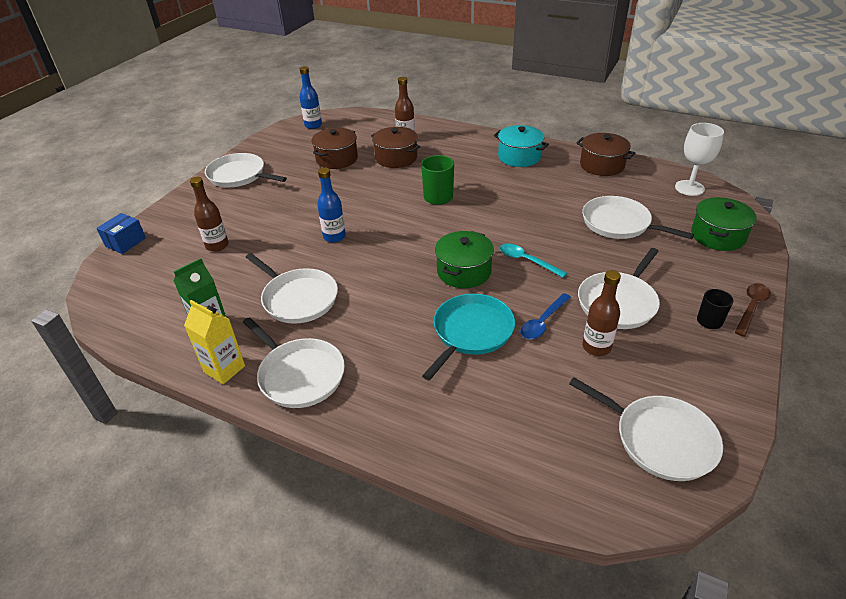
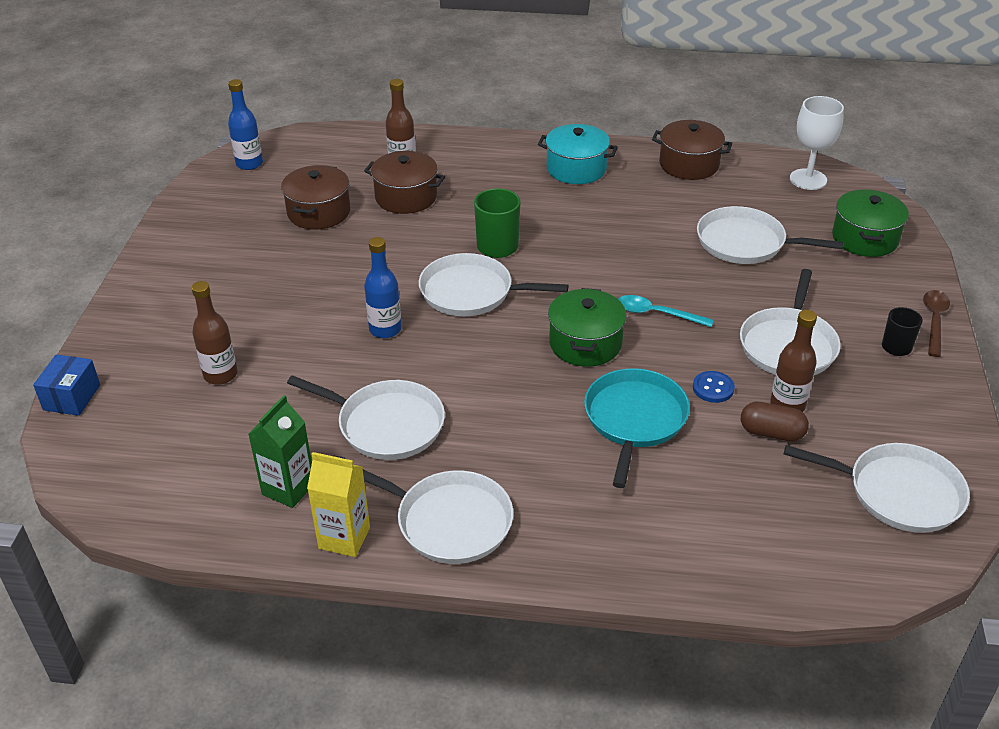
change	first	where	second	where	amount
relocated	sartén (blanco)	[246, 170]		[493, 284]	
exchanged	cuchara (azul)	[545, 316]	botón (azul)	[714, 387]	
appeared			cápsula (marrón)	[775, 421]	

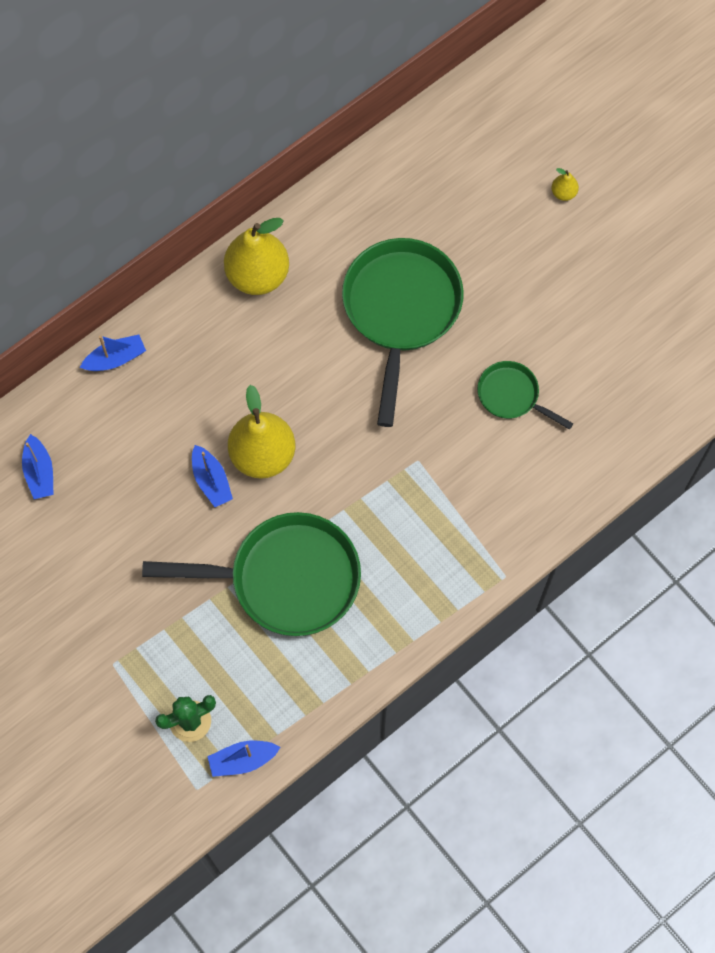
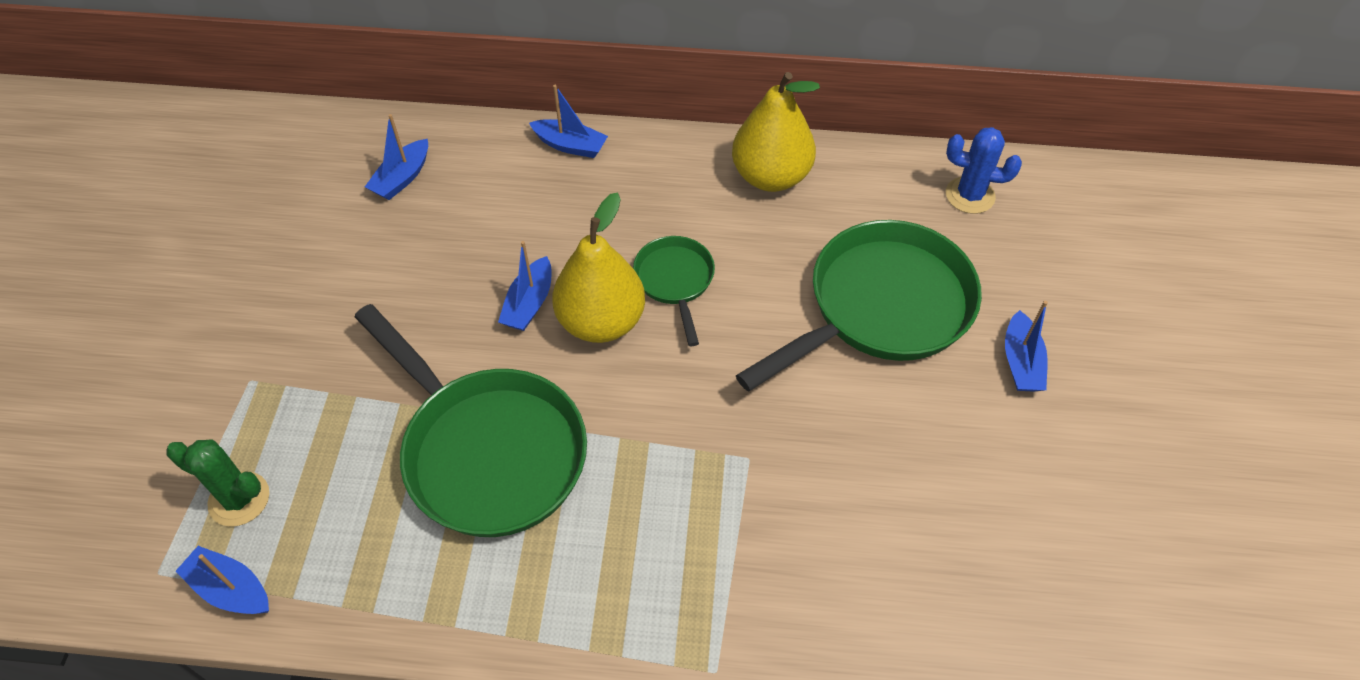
change	first	where	second	where	amount
missing	pera (amarillo)	[565, 184]			
relocated	sartén (verde)	[525, 395]		[674, 291]	
appeared			cactus (azul)	[984, 170]	
appeared			barco (azul)	[1026, 346]	

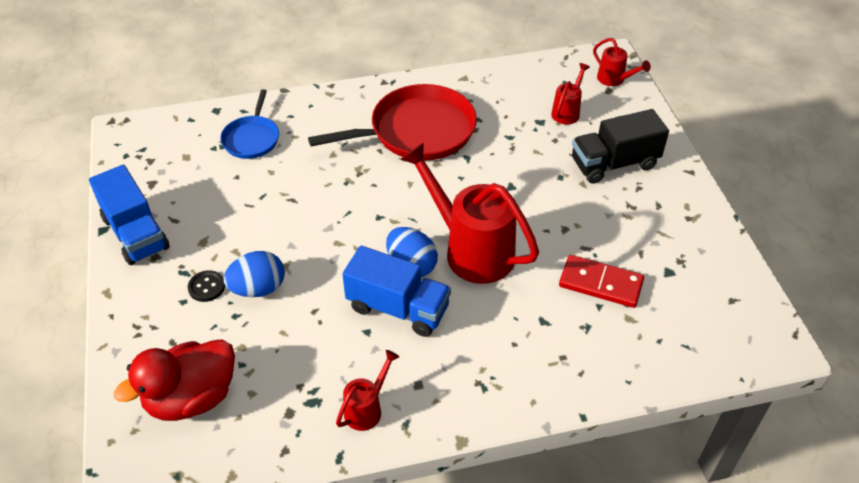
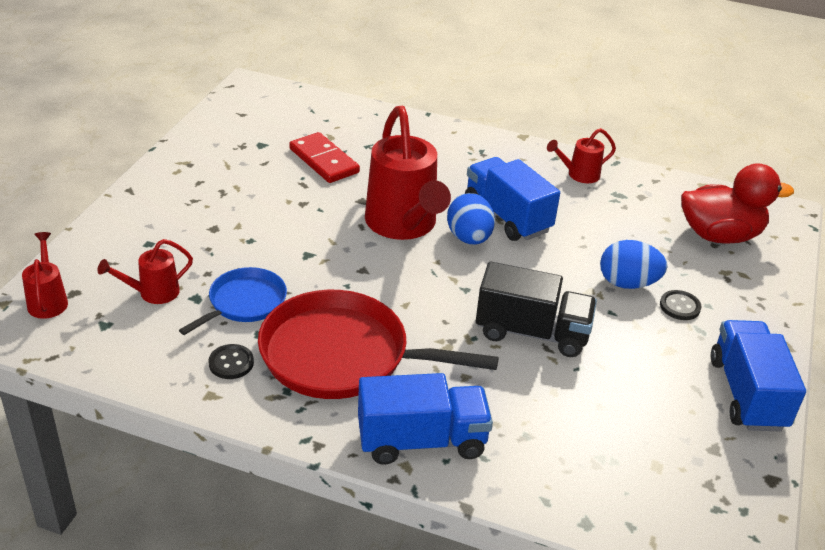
change	first	where	second	where	amount
relocated	sartén (azul)	[249, 124]		[233, 301]	
relocated	camión (negro)	[620, 146]		[536, 309]	
appeared			botón (negro)	[231, 361]	
appeared			camión (azul)	[425, 419]	

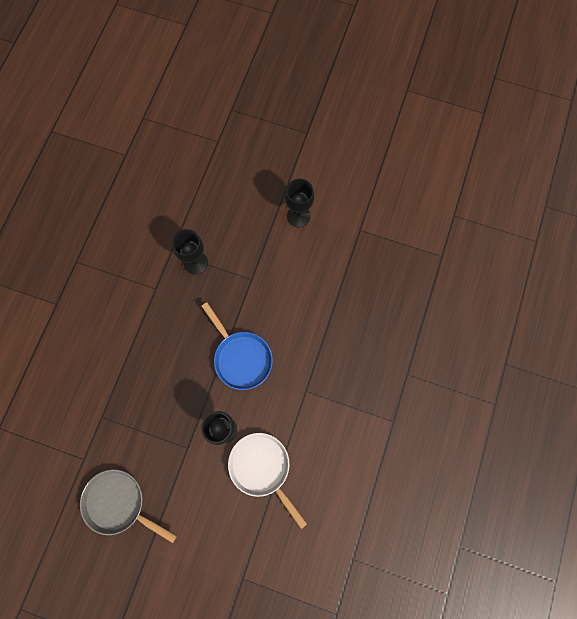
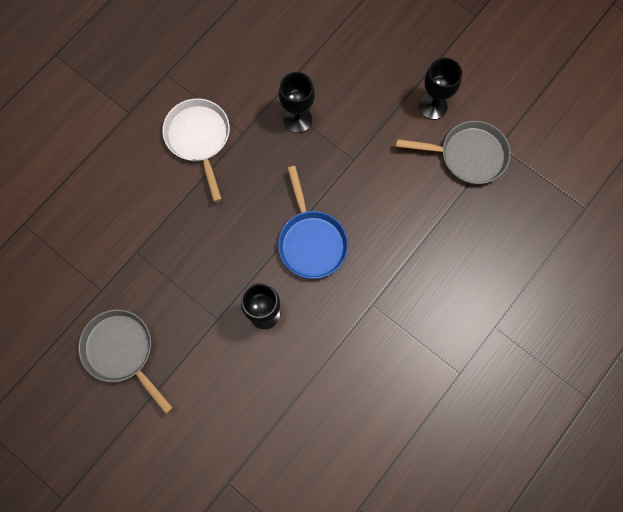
change	first	where	second	where	amount
relocated	sartén (blanco)	[267, 481]		[196, 150]	
appeared			sartén (gris)	[453, 152]	

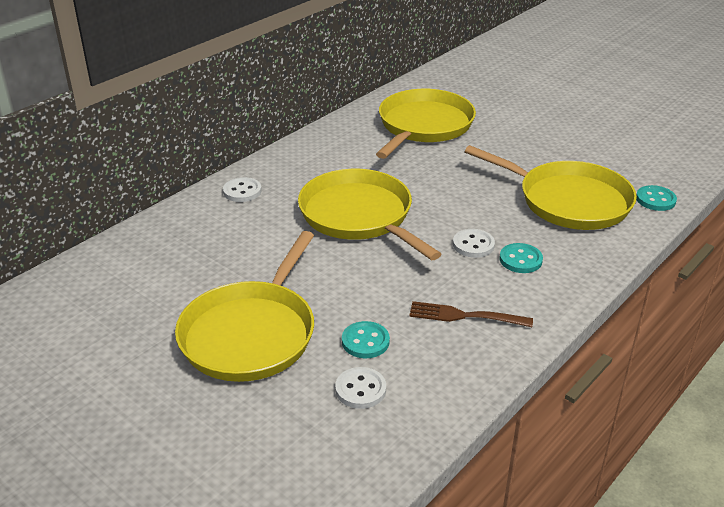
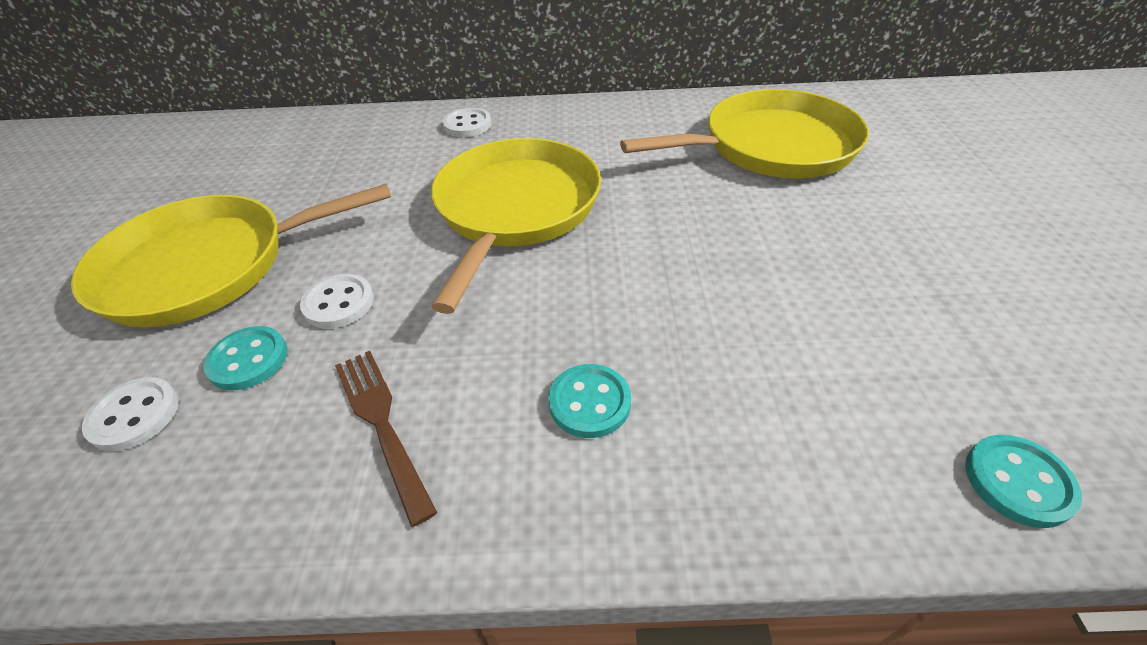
change	first	where	second	where	amount
missing	sartén (amarillo)	[551, 187]			
relocated	botón (blanco)	[474, 243]		[337, 301]	

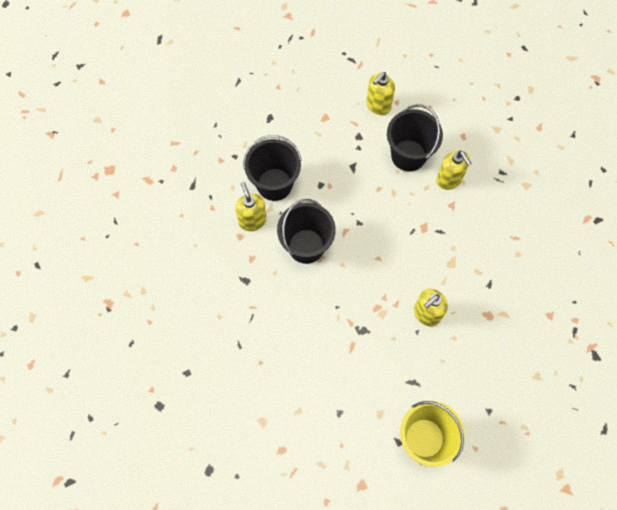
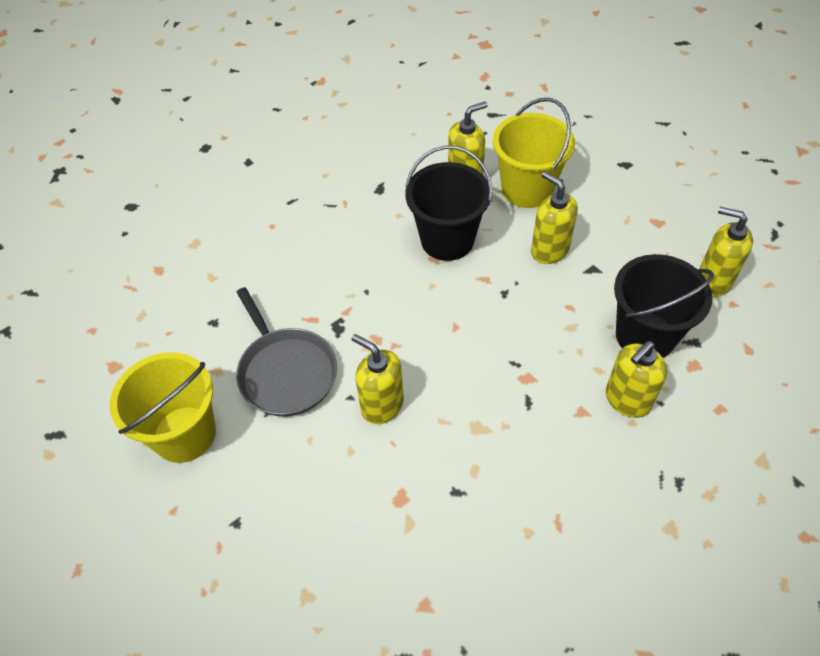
change	first	where	second	where	amount
colour	balde (negro)	[272, 168]	balde (amarillo)	[534, 153]	
appeared			dispensador de jabón (amarillo)	[554, 217]	
appeared			sartén (gris)	[286, 352]	

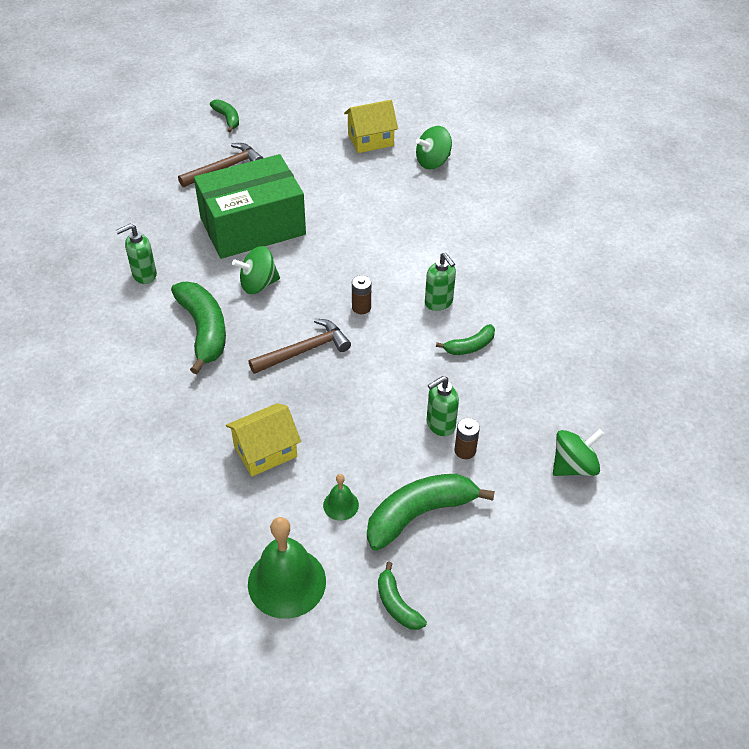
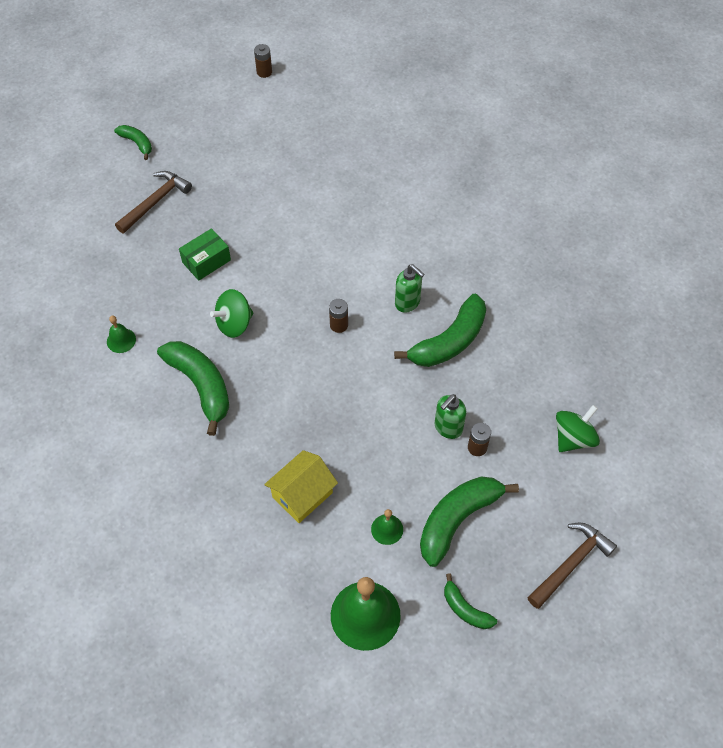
change	first	where	second	where	amount
missing	casa (amarillo)	[371, 126]			
missing	peonza (verde)	[434, 147]			
size	caja (verde)	[250, 206]		[205, 254]	x0.45
exchanged	dispensador de jabón (verde)	[136, 254]	campana (verde)	[121, 334]	
relocated	martillo (marrón)	[300, 346]		[572, 565]	
size	plátano (verde)	[465, 339]		[440, 330]	x1.88
appeared			pila (marrón)	[263, 61]	

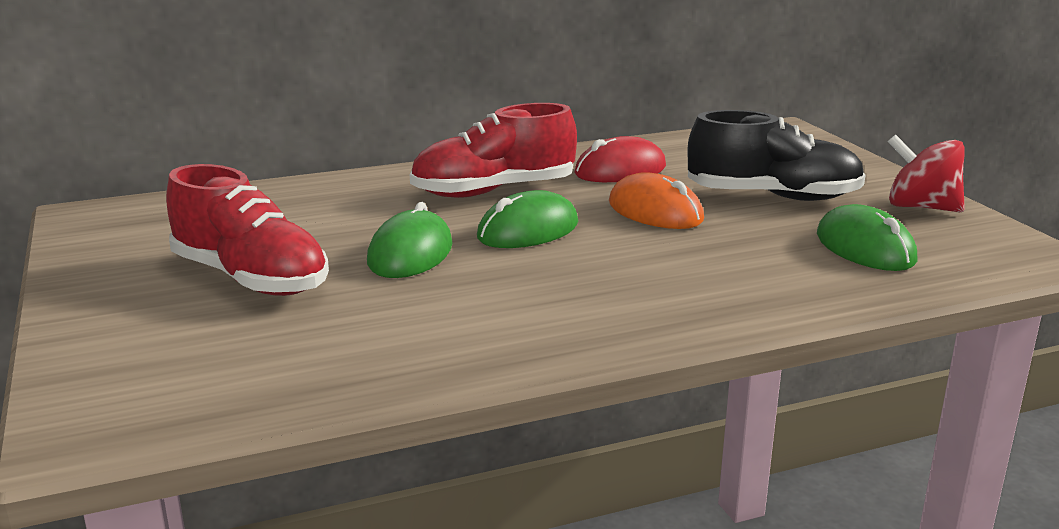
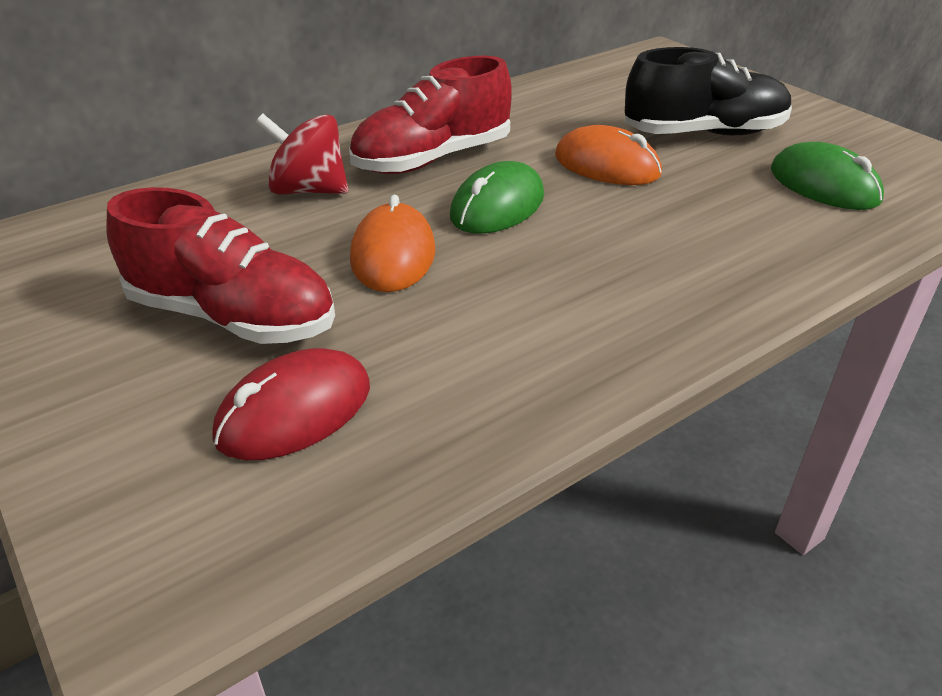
change	first	where	second	where	amount
relocated	peonza (rojo)	[926, 173]		[302, 154]	
relocated	ratón (rojo)	[620, 159]		[291, 404]	
colour	ratón (verde)	[410, 240]	ratón (naranja)	[392, 243]	

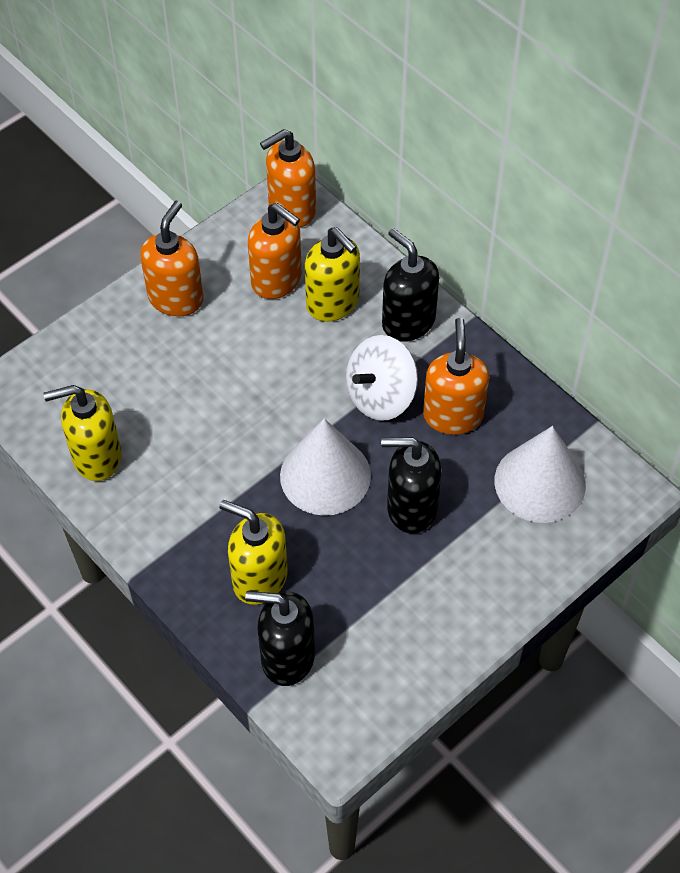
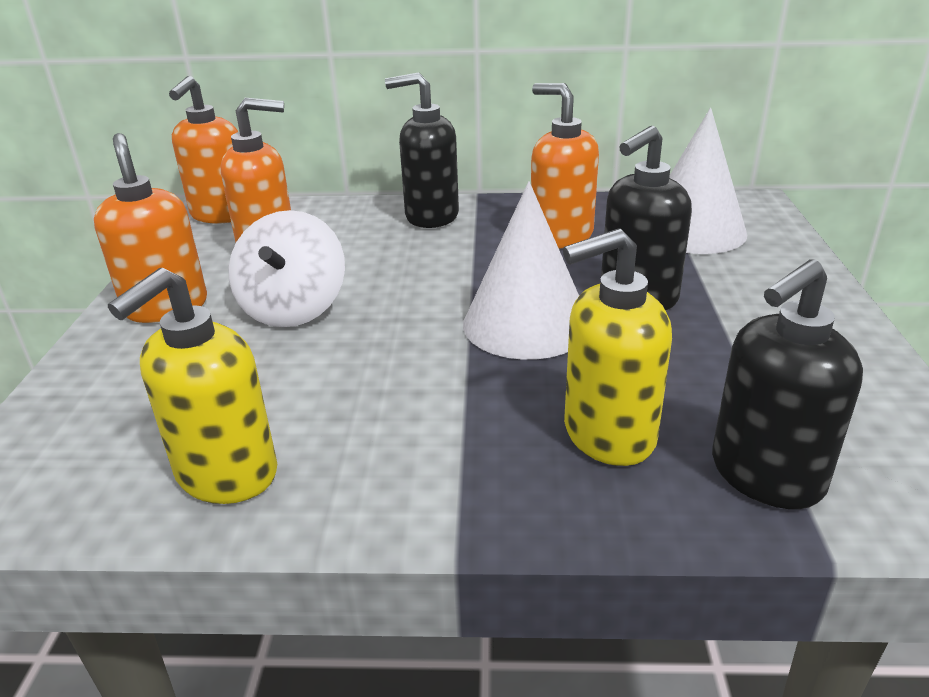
change	first	where	second	where	amount
missing	dispensador de jabón (amarillo)	[332, 274]			
relocated	peonza (blanco)	[382, 378]		[286, 269]	

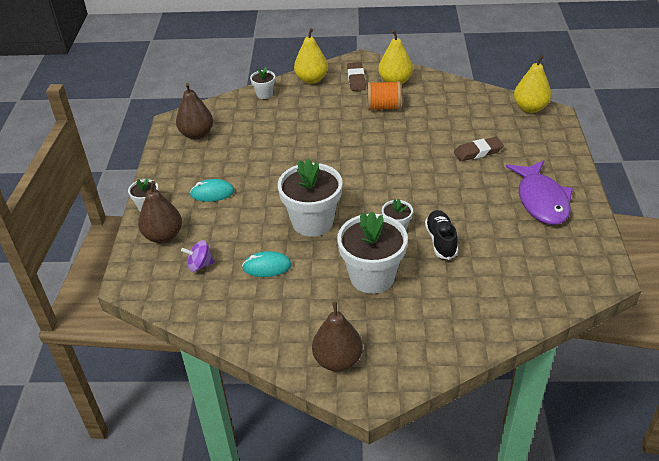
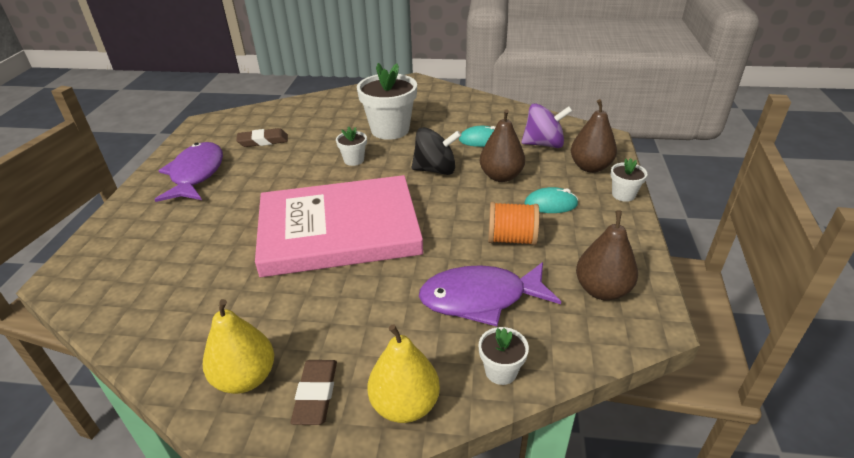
change	first	where	second	where	amount
missing	pera (amarillo)	[532, 84]			
relocated	carrete (naranja)	[384, 96]		[513, 223]	
relocated	goma de borrar (marrón)	[479, 149]		[262, 137]	
exchanged	maceta (blanco)	[310, 198]	peonza (negro)	[436, 151]	
missing	zapato (negro)	[441, 235]			
size	peonza (morado)	[198, 256]		[547, 125]	x1.66
relocated	pera (marrón)	[337, 337]		[502, 145]	
appeared			libro (rosa)	[339, 226]	
appeared			pez (morado)	[490, 294]	

